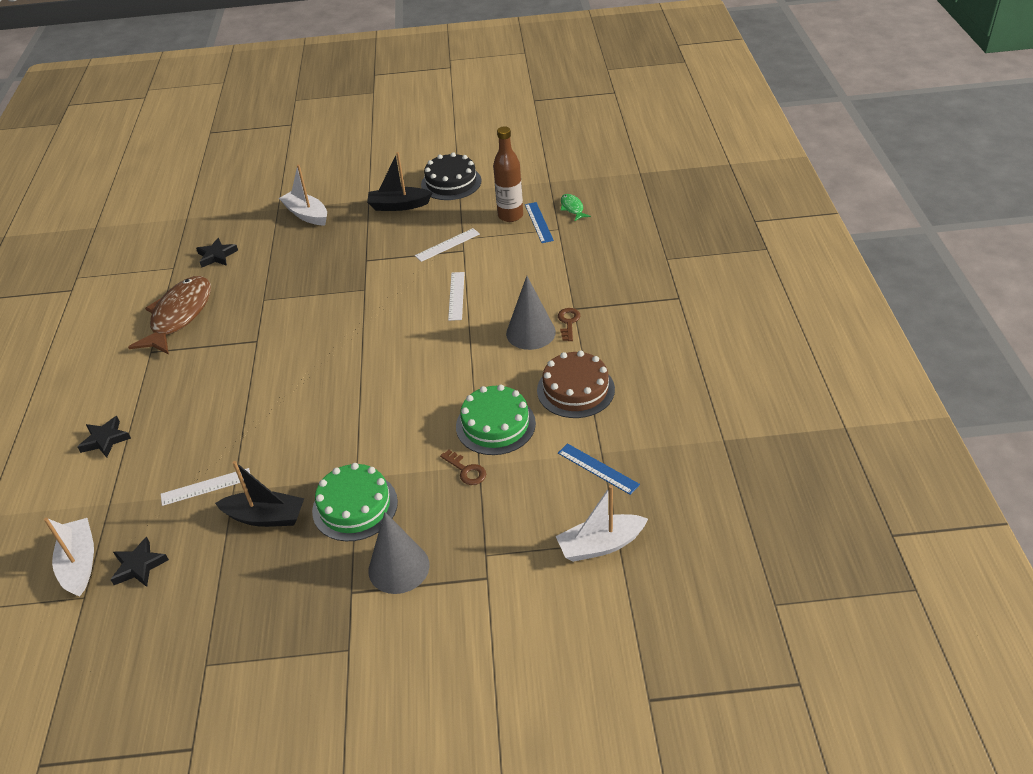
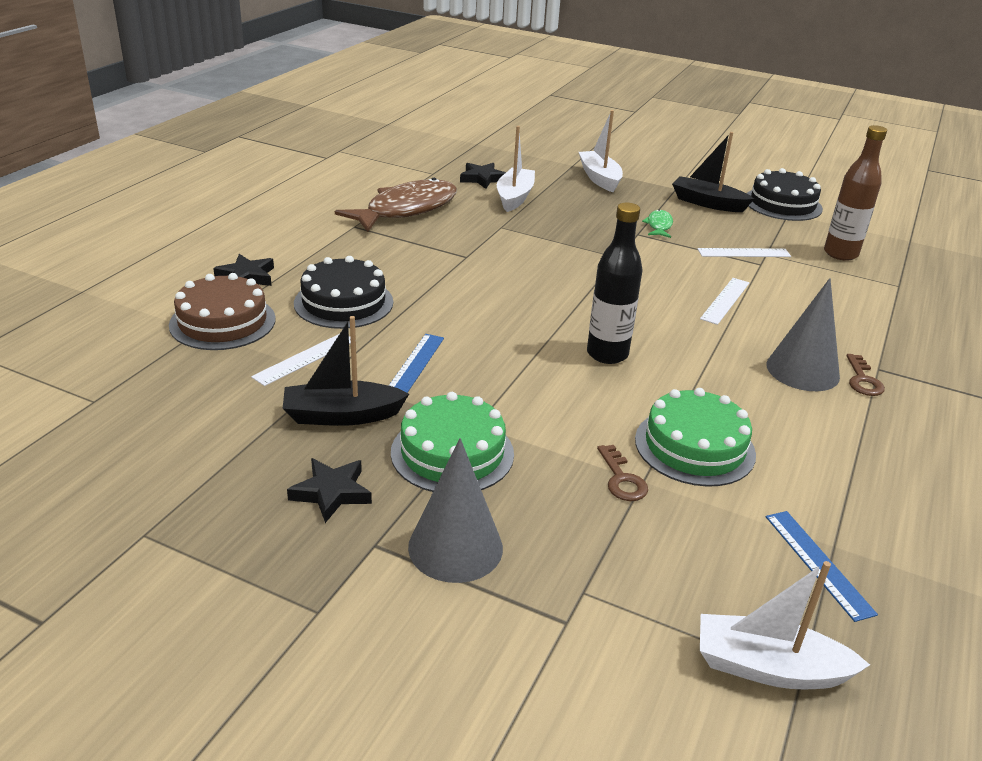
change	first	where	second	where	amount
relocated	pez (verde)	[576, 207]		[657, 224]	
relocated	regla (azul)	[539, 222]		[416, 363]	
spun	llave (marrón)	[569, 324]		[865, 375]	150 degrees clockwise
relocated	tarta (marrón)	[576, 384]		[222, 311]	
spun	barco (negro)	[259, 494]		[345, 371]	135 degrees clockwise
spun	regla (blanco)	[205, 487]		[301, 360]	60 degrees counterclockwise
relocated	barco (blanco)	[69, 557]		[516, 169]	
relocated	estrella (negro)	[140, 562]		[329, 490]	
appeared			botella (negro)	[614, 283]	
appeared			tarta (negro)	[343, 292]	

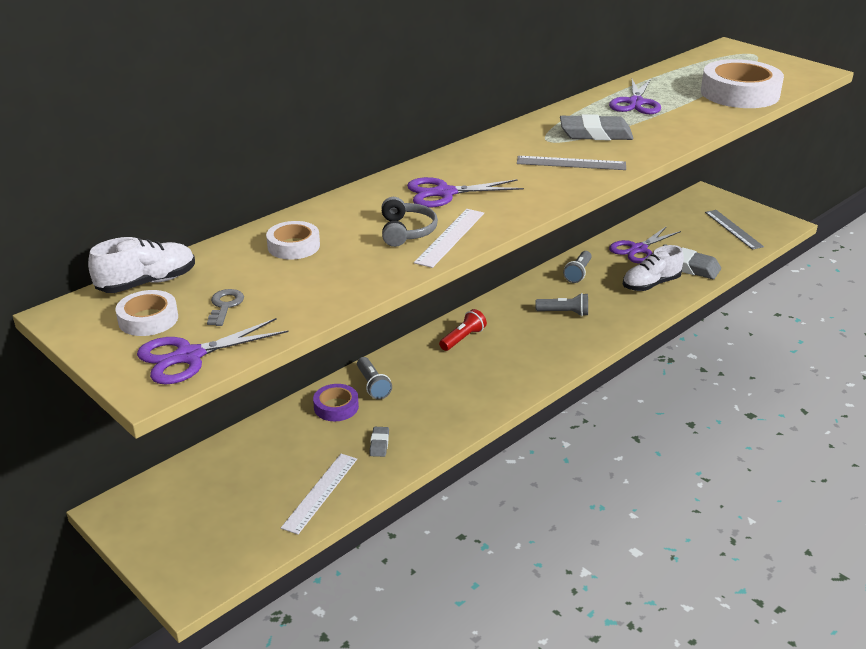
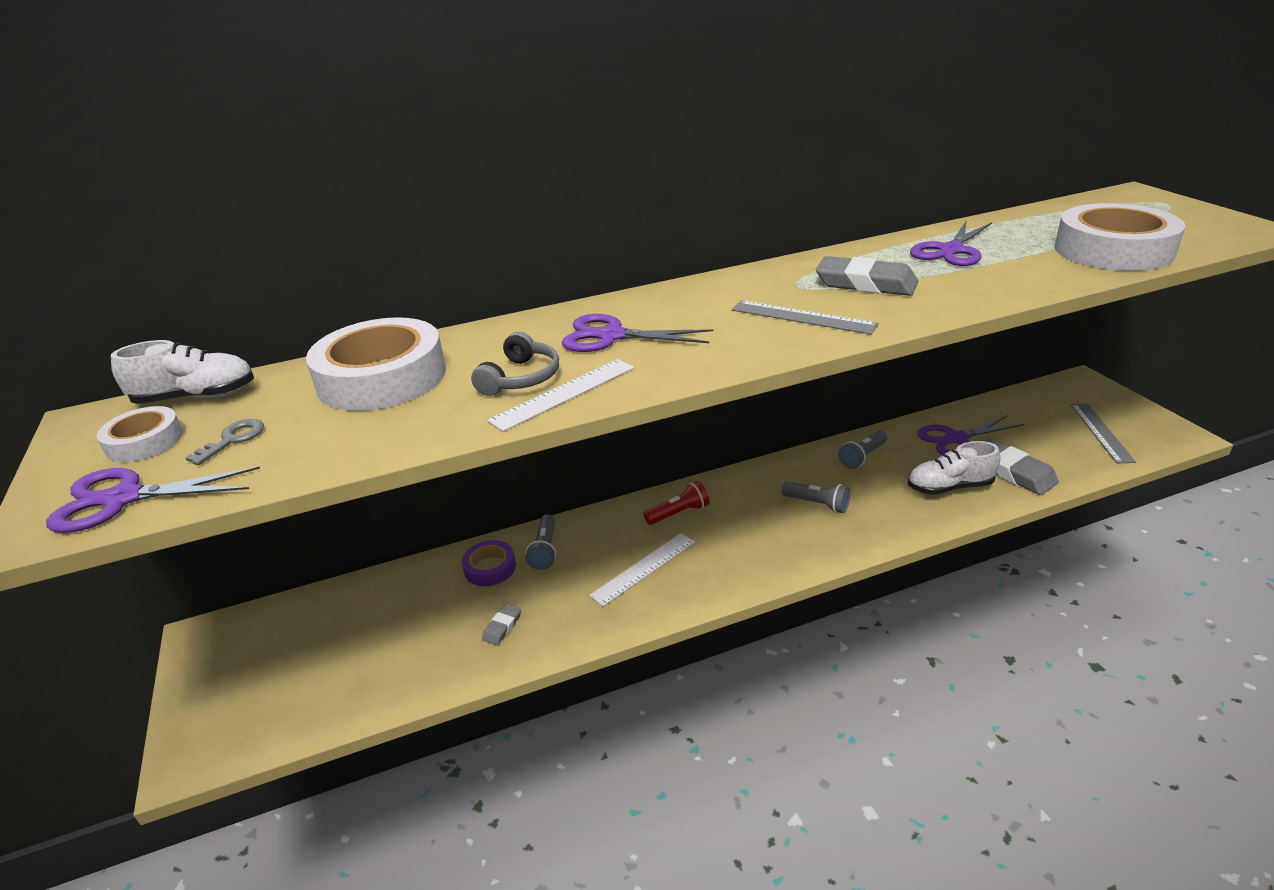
change	first	where	second	where	amount
size	cinta adhesiva (blanco)	[293, 240]		[376, 364]	x1.97
relocated	regla (blanco)	[319, 494]		[642, 570]	

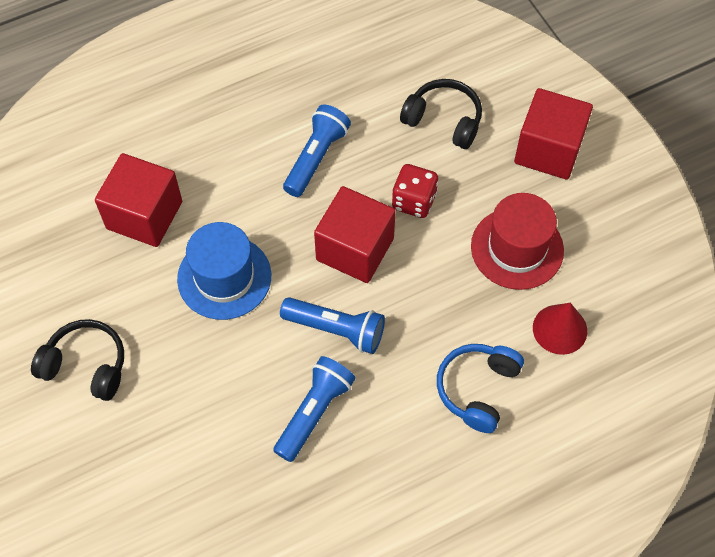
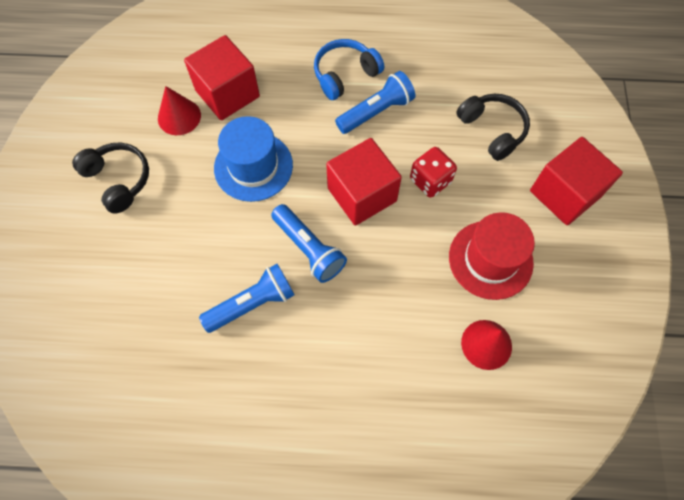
change	first	where	second	where	amount
relocated	auriculares (azul)	[480, 388]		[349, 69]	
appeared			cono (rojo)	[179, 110]	

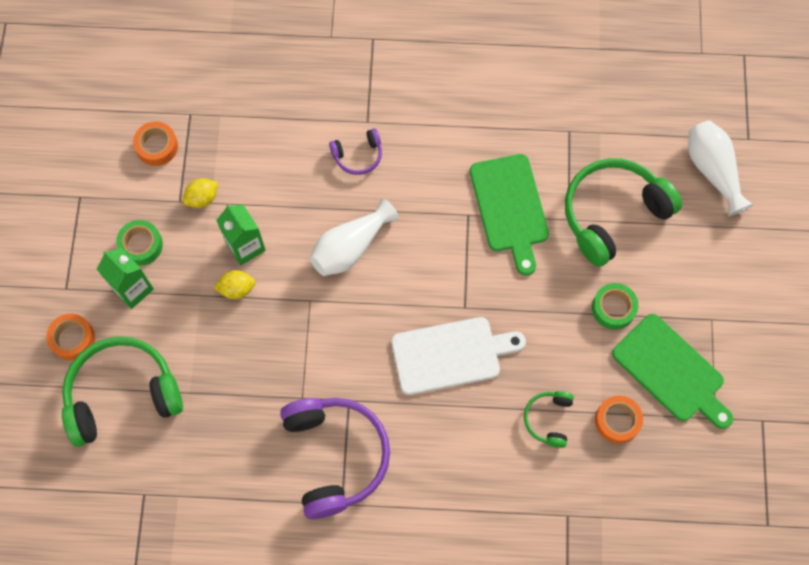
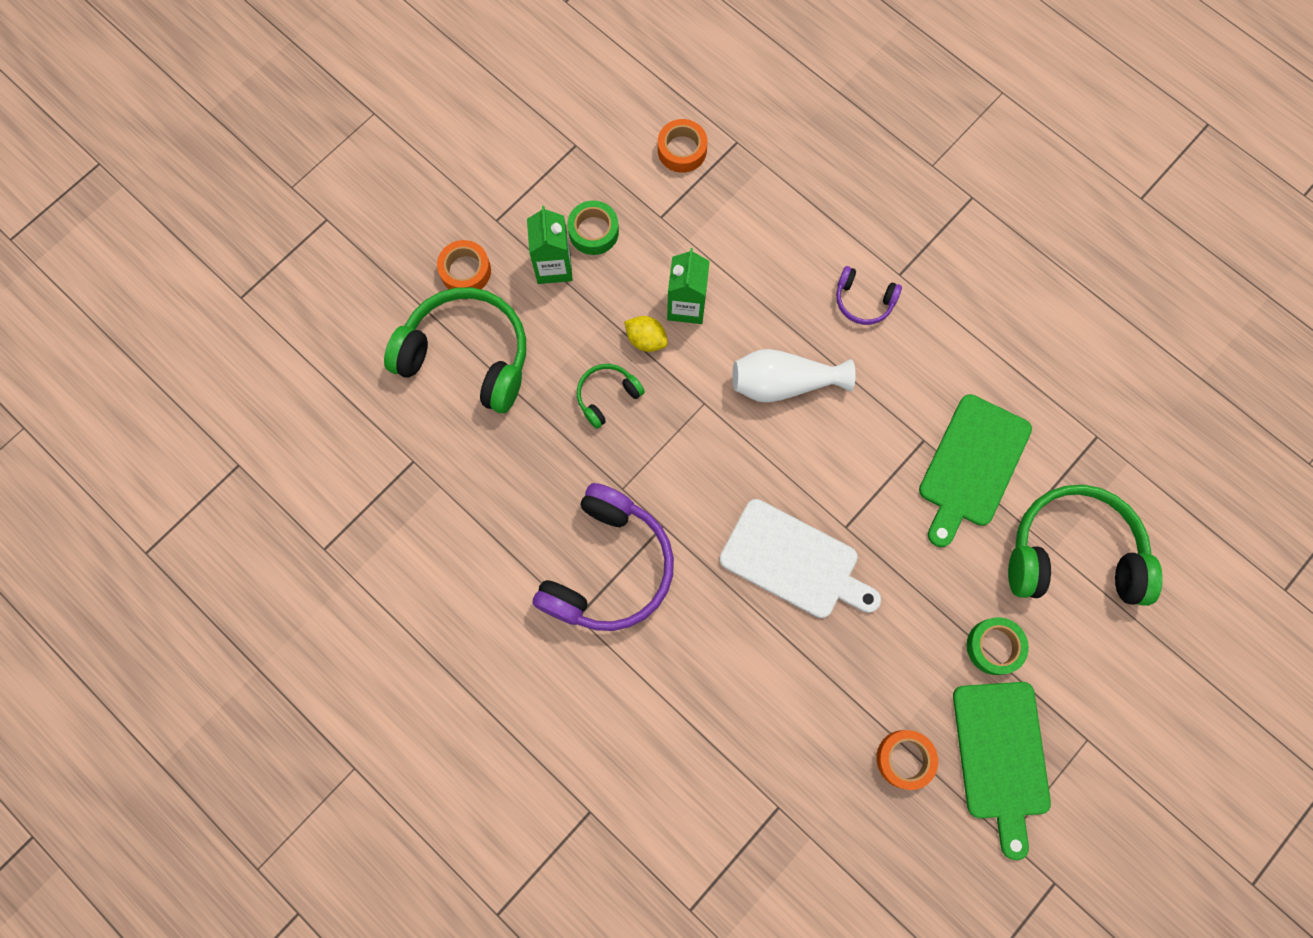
change	first	where	second	where	amount
missing	florero (blanco)	[720, 168]			
missing	limón (amarillo)	[200, 193]			
relocated	auriculares (verde)	[549, 419]		[611, 396]	

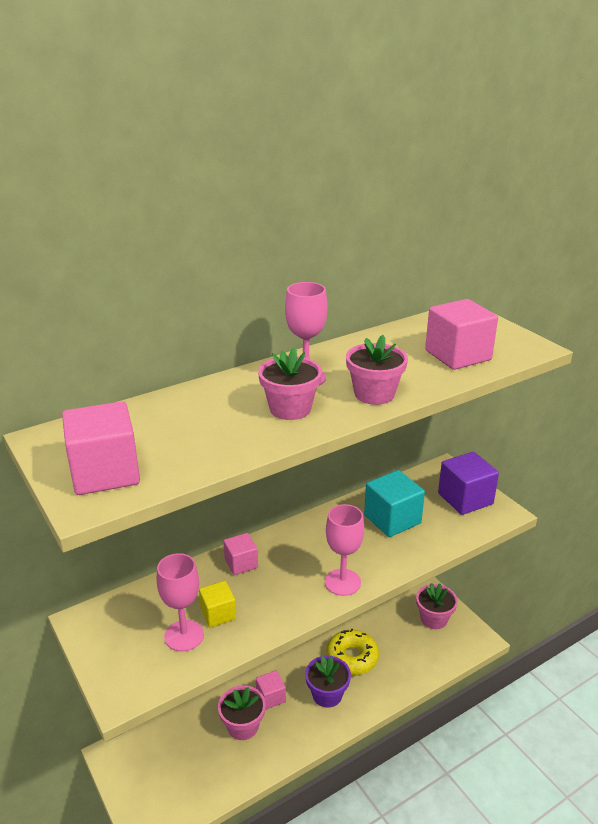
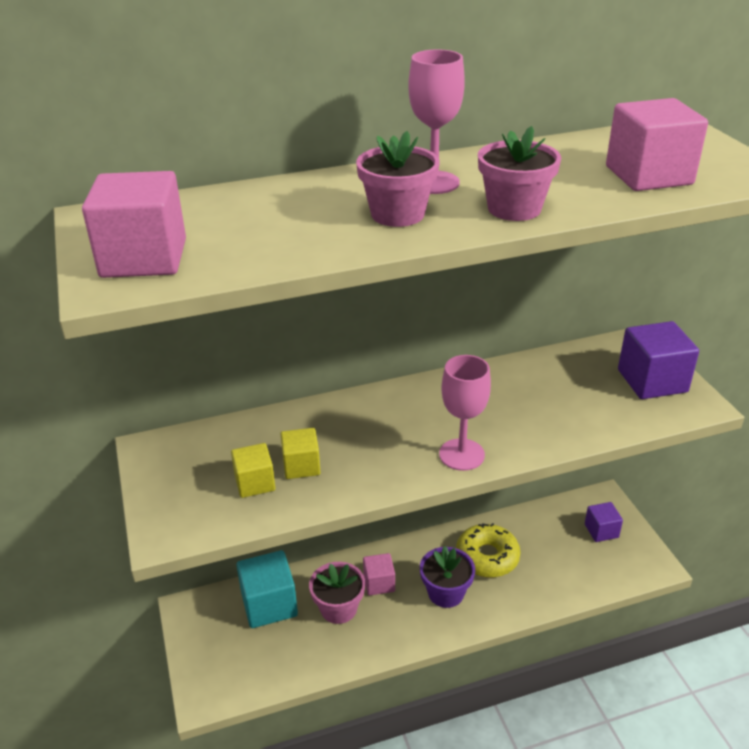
change	first	where	second	where	amount
relocated	cubo (turquesa)	[394, 503]		[267, 589]	
missing	cubo (rosa)	[241, 554]			
exchanged	copa (rosa)	[180, 602]	cubo (amarillo)	[253, 470]	
exchanged	maceta (rosa)	[437, 606]	cubo (morado)	[604, 522]	

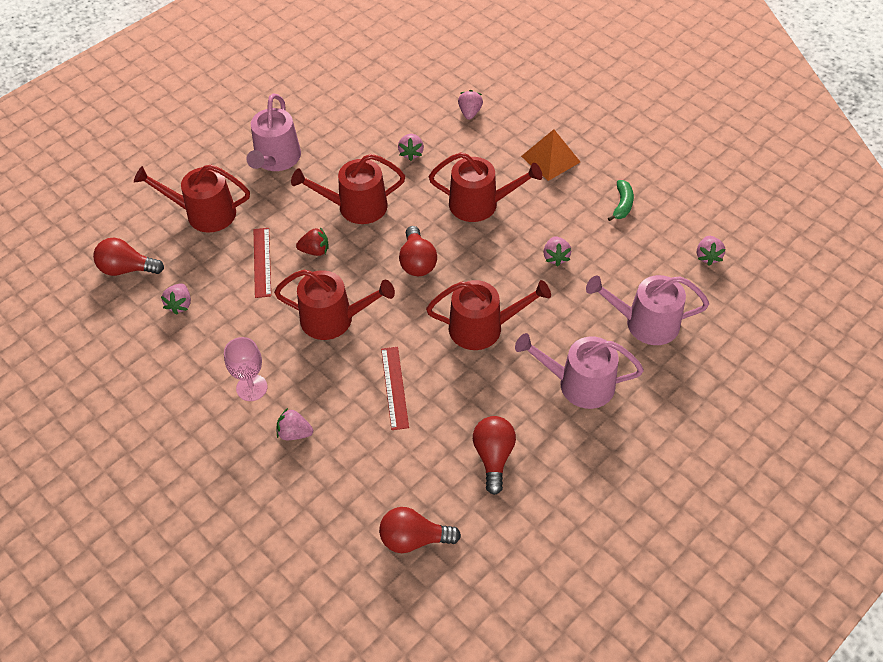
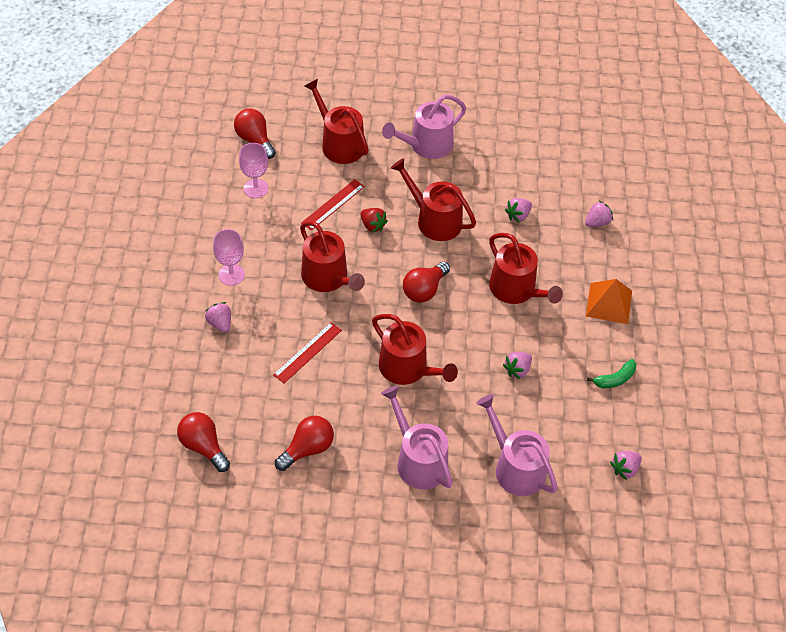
change	first	where	second	where	amount
exchanged	fresa (rosa)	[176, 299]	copa (rosa)	[254, 170]	

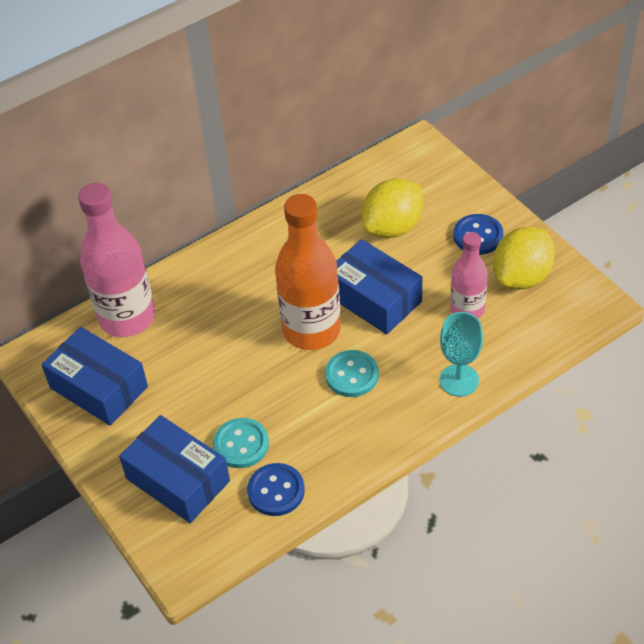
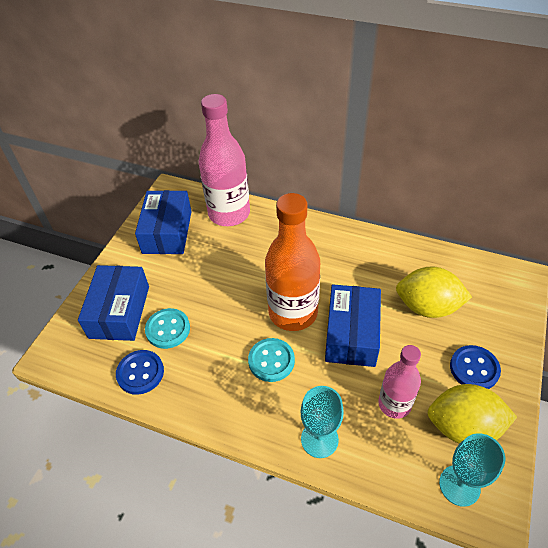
change	first	where	second	where	amount
appeared			copa (turquesa)	[472, 470]	

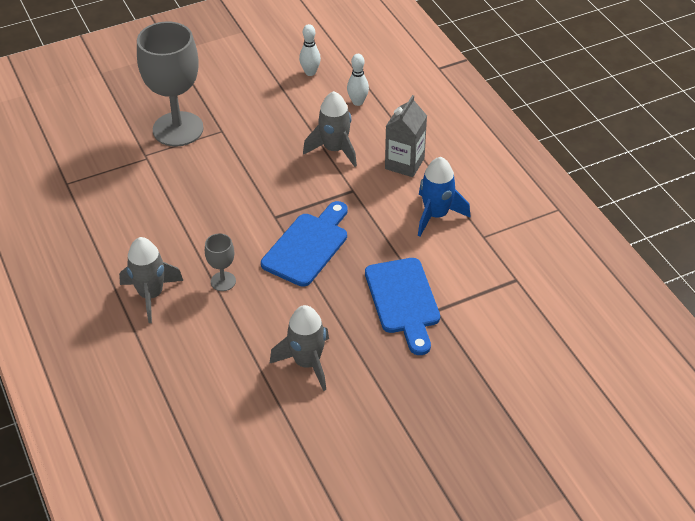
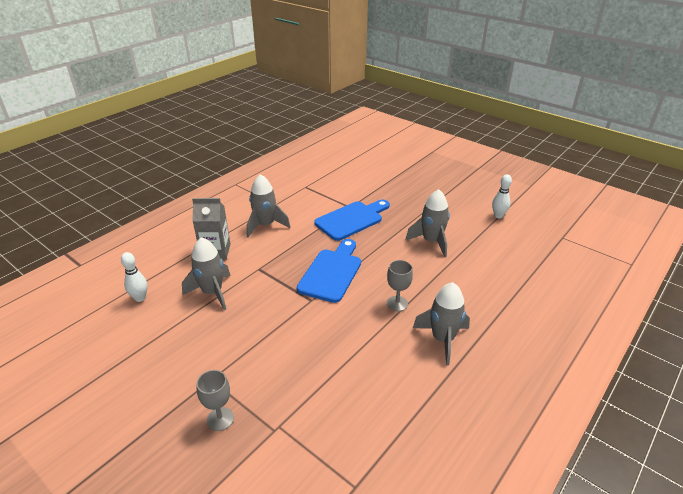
change	first	where	second	where	amount
size	copa (gris)	[170, 84]		[215, 400]	x0.44
relocated	bolo (blanco)	[310, 50]		[502, 196]	
colour	cohete (azul)	[444, 196]	cohete (gris)	[268, 205]	
spun	tabla de cortar (azul)	[304, 244]		[329, 271]	105 degrees clockwise

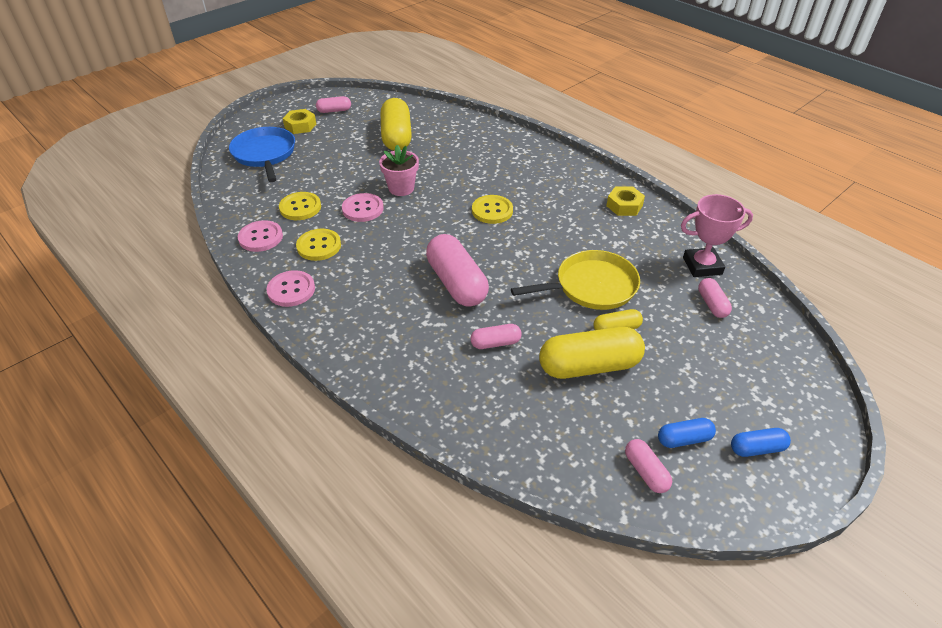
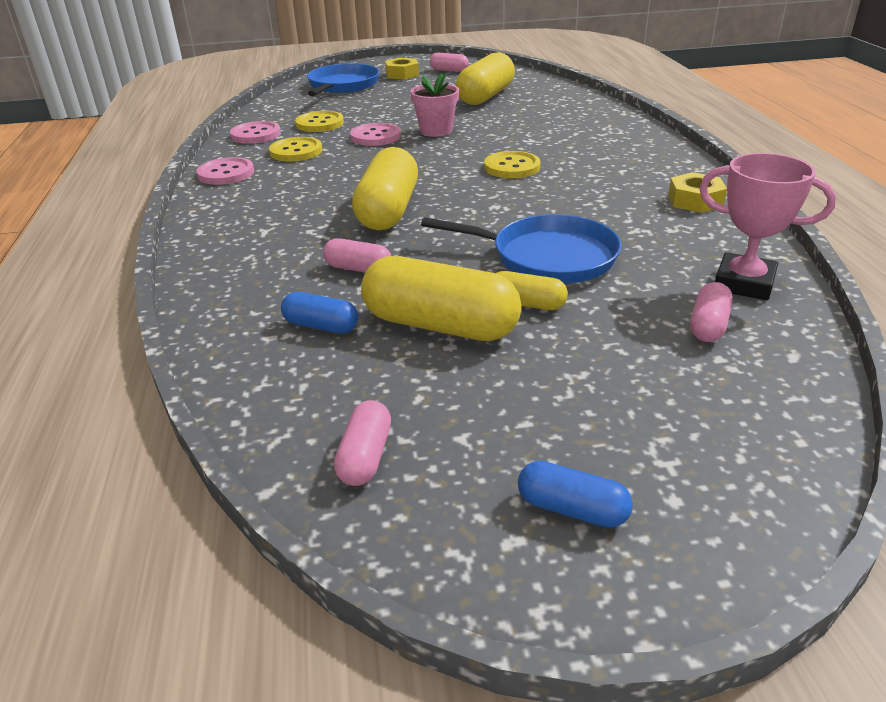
change	first	where	second	where	amount
colour	cápsula (rosa)	[457, 270]	cápsula (amarillo)	[385, 188]	
colour	sartén (amarillo)	[575, 280]	sartén (azul)	[521, 248]	
relocated	cápsula (azul)	[687, 433]		[319, 313]	

